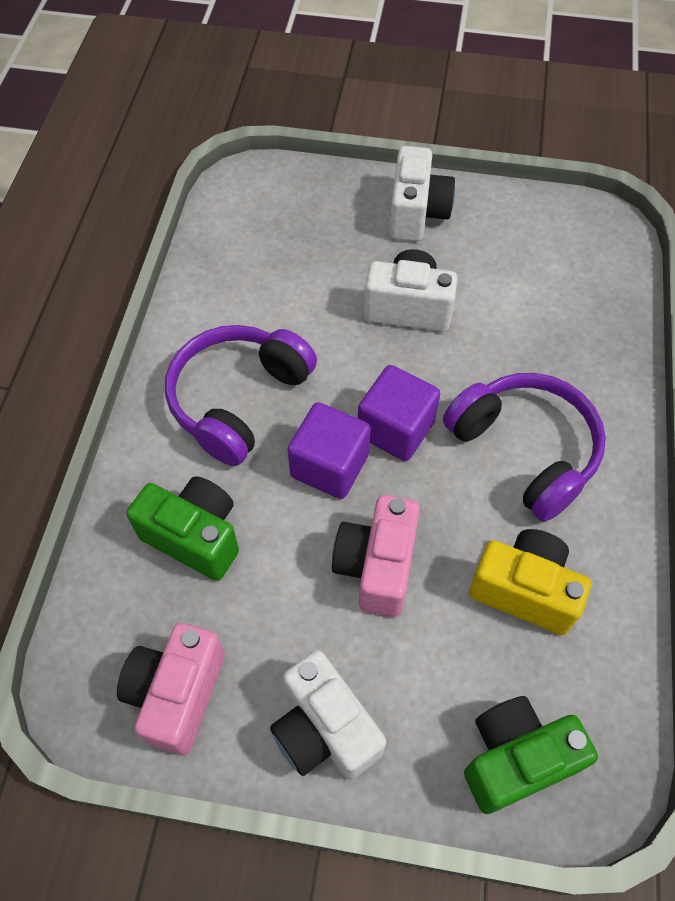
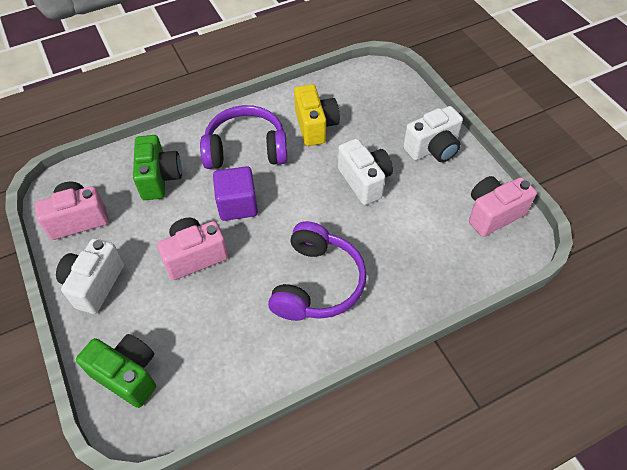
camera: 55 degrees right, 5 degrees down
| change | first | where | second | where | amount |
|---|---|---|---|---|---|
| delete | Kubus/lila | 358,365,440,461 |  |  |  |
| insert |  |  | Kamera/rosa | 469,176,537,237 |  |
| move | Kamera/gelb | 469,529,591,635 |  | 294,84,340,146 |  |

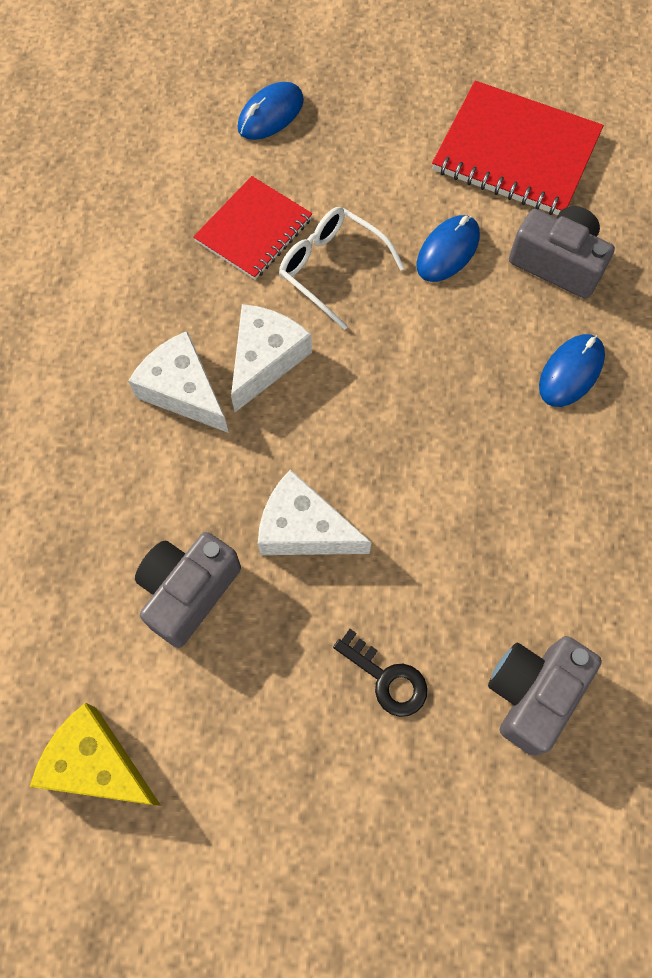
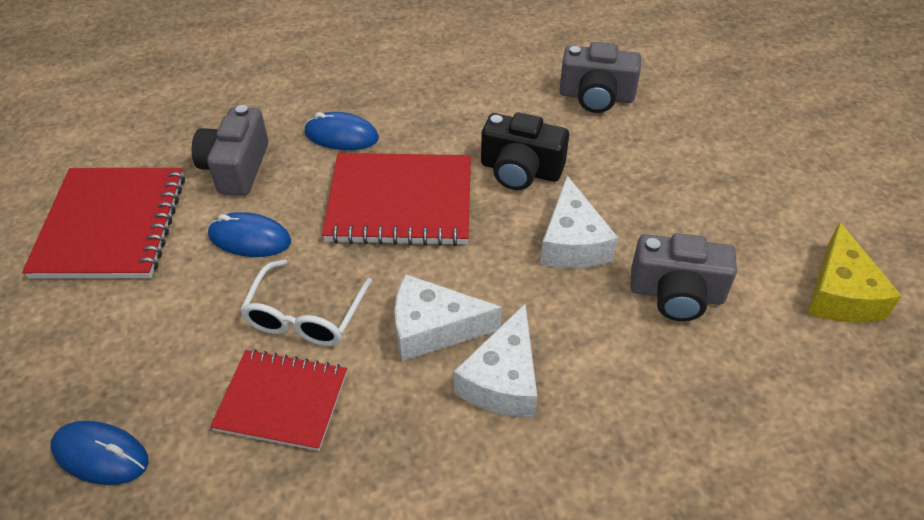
camera: 115 degrees left, 20 degrees down
| change | first | where | second | where | amount |
|---|---|---|---|---|---|
| delete | Schlüssel/schwarz | 333,629,427,717 |  |  |  |
| insert |  |  | Notizbuch/rot | 322,153,471,246 |  |
| insert |  |  | Kamera/schwarz | 481,112,569,190 |  |

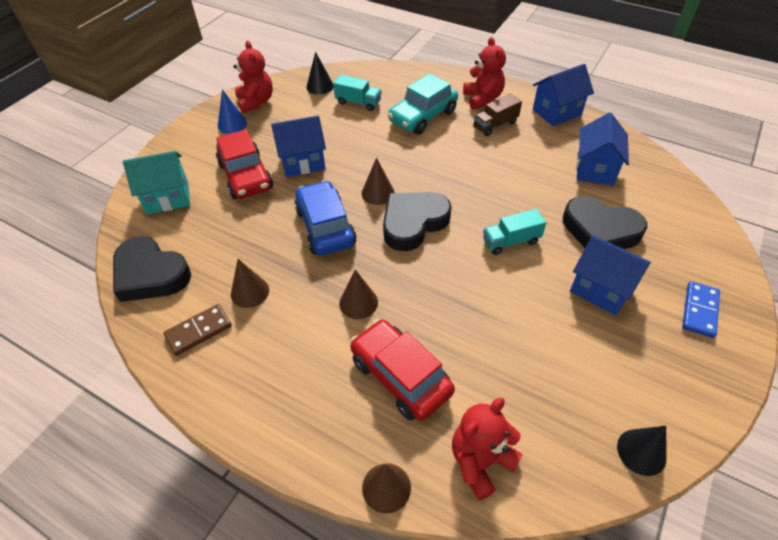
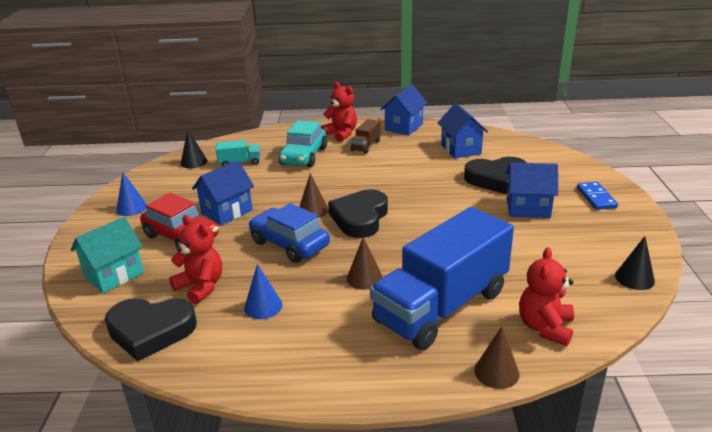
camera: 30 degrees left, 20 degrees down
| change | first | where | second | where | amount |
|---|---|---|---|---|---|
| delete | Dominostein/braun | 163,304,232,356 |  |  |  |
| delete | Lastwagen/türkis | 483,209,546,255 |  |  |  |
| move | Teddybär/rot | 233,41,273,113 |  | 169,215,222,304 |  |
| replace | Auto/rot | 350,319,455,421 | Lastwagen/blau | 370,207,514,350 |  |
| recolor | Kegel/braun | 231,259,269,308 | Kegel/blau | 244,264,282,319 |  |

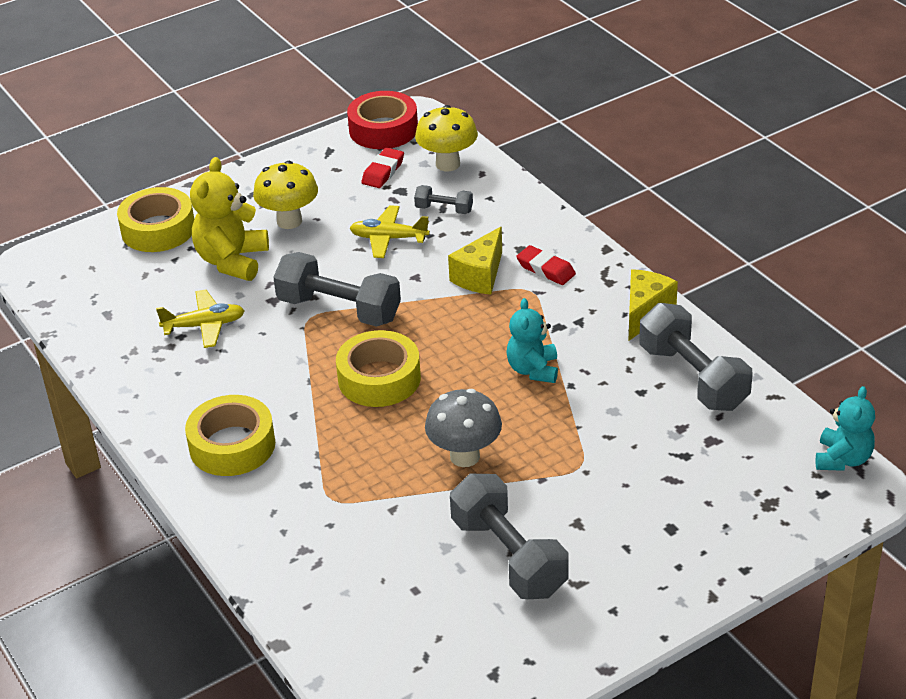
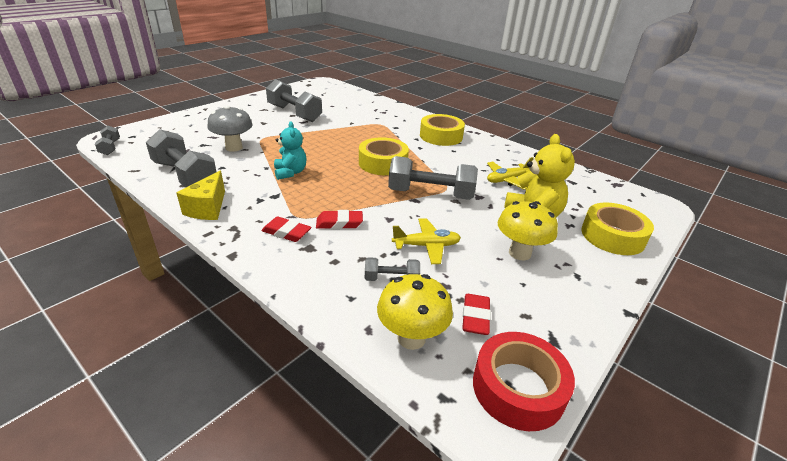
camera: 160 degrees right, 5 degrees down
| change | first | where | second | where | amount |
|---|---|---|---|---|---|
| move | Pilz/grau | 425,389,502,467 |  | 207,105,253,152 |  |
| replace | Käse/gelb | 448,227,502,295 | Radiergummi/rot | 316,210,363,229 |  |
| replace | Teddybär/türkis | 816,386,875,471 | Hantel/grau | 95,126,120,155 |  |

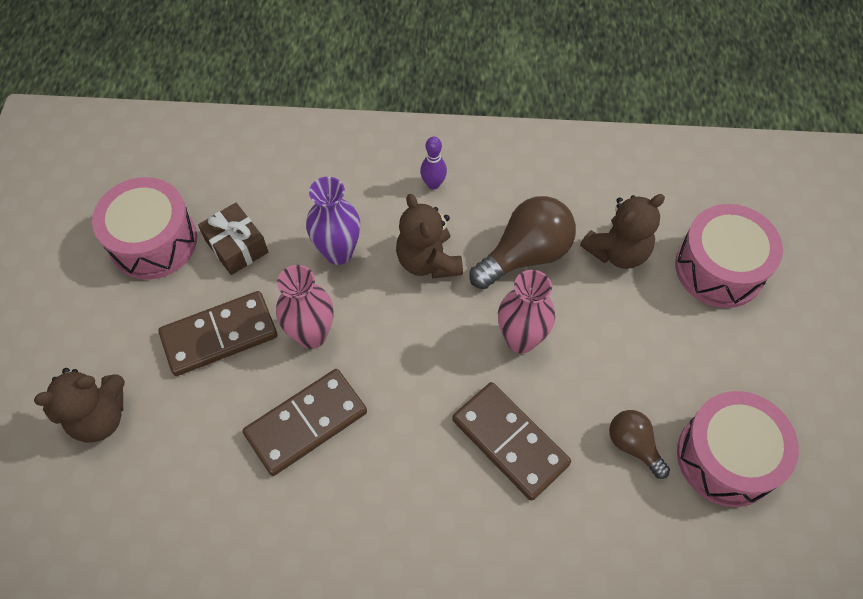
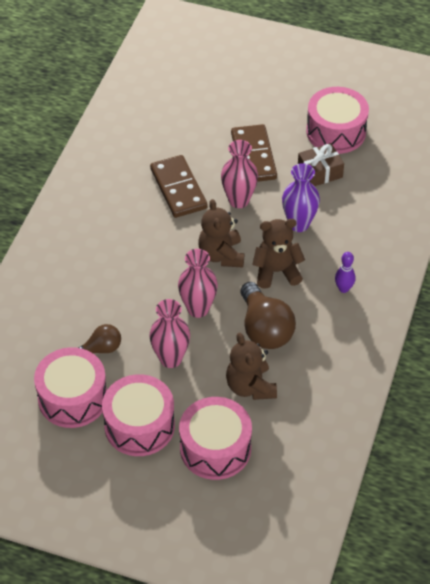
camera: 105 degrees right, 10 degrees down
| change | first | where | second | where | amount |
|---|---|---|---|---|---|
| delete | Dominostein/braun | 452,382,571,501 |  |  |  |
| insert |  |  | Trommel/rosa | 102,374,175,456 |  |
| insert |  |  | Vase/rosa | 149,299,190,368 |  |
| move | Teddybär/braun | 34,368,125,442 |  | 198,199,244,267 |  |

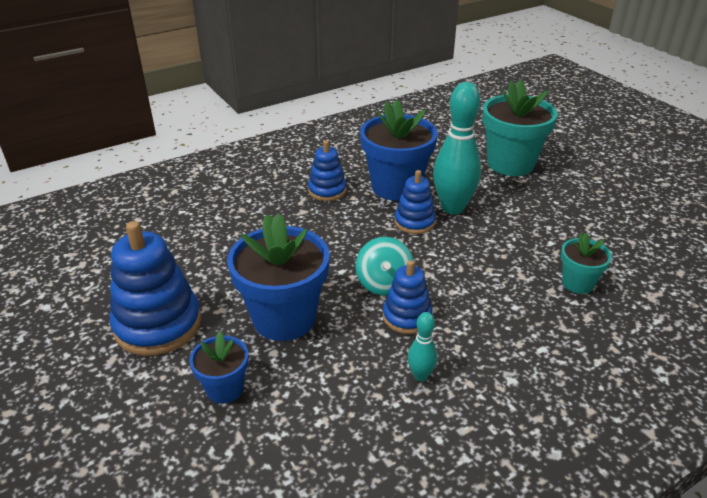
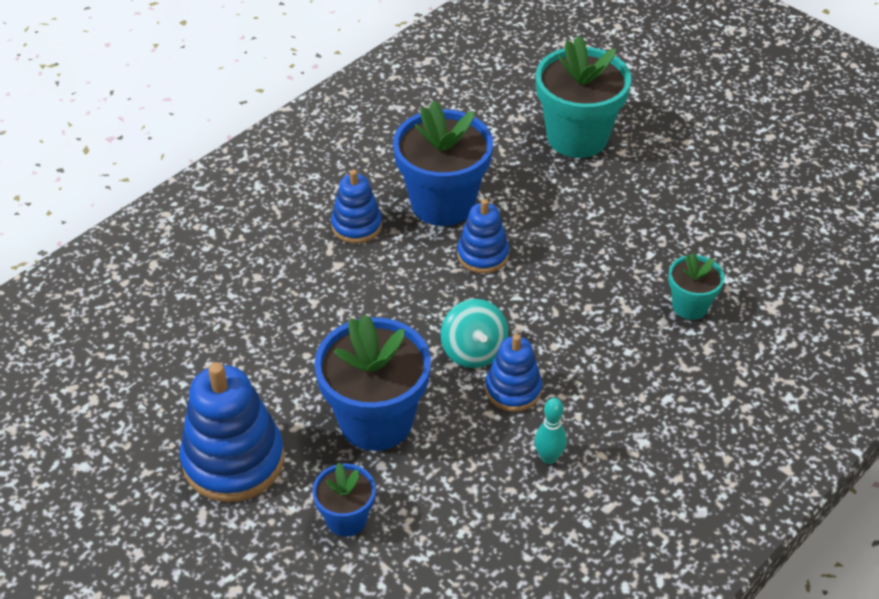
camera: 15 degrees left, 10 degrees up
| change | first | where | second | where | amount |
|---|---|---|---|---|---|
| delete | Bowlingkegel/türkis | 433,82,481,214 |  |  |  |

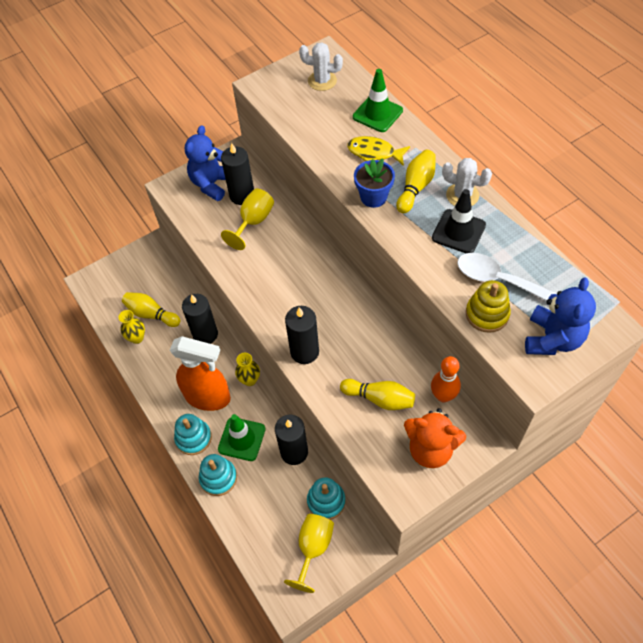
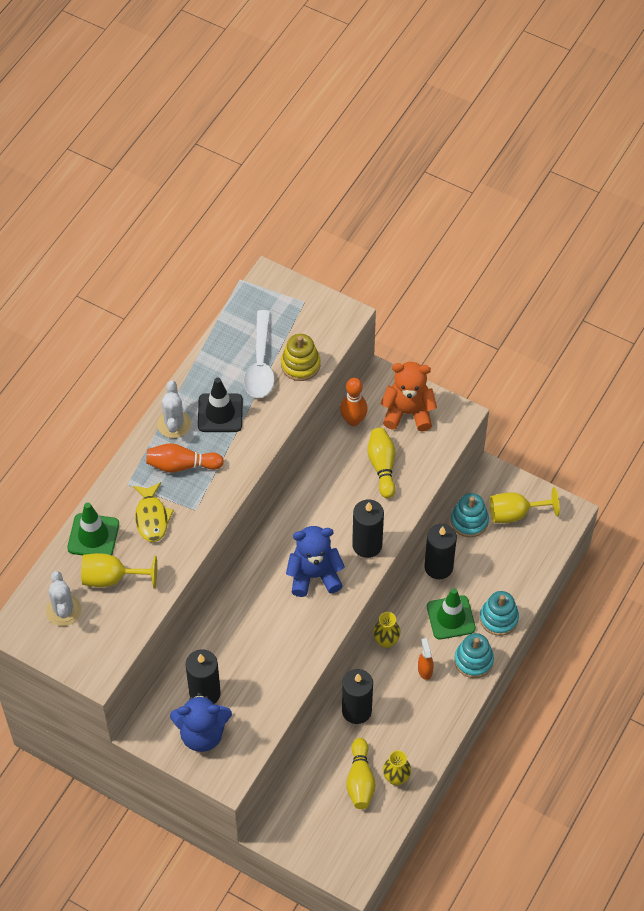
camera: 120 degrees left, 0 degrees up
| change | first | where | second | where | amount |
|---|---|---|---|---|---|
| delete | Blumentopf/blau | 354,158,395,208 |  |  |  |
| move | Kelch/gelb | 221,189,274,250 |  | 81,553,157,588 |  |
| move | Teddybär/blau | 525,278,596,355 |  | 286,526,345,597 |  |
| recolor | Bowlingkegel/gelb | 396,150,436,213 | Bowlingkegel/orange | 146,443,224,473 |  |
| rotate | Teddybär/orange | 404,408,466,468 |  | 381,362,437,432 | 75 degrees counterclockwise |
| resize | Sprühflasche/orange | 170,336,231,411 |  | 418,638,434,680 | x0.41 |

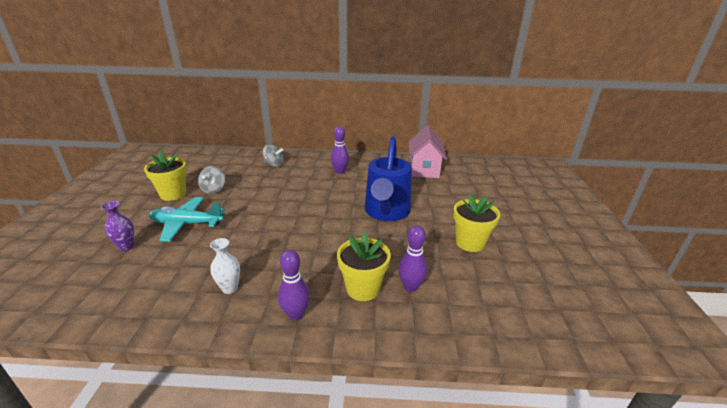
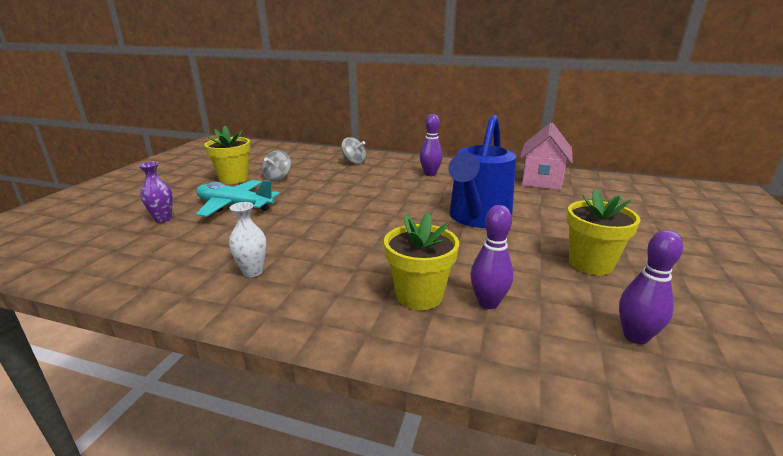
camera: 15 degrees right, 5 degrees down
| change | first | where | second | where | amount |
|---|---|---|---|---|---|
| move | Bowlingkegel/lila | 278,250,310,321 |  | 619,230,683,344 |  |

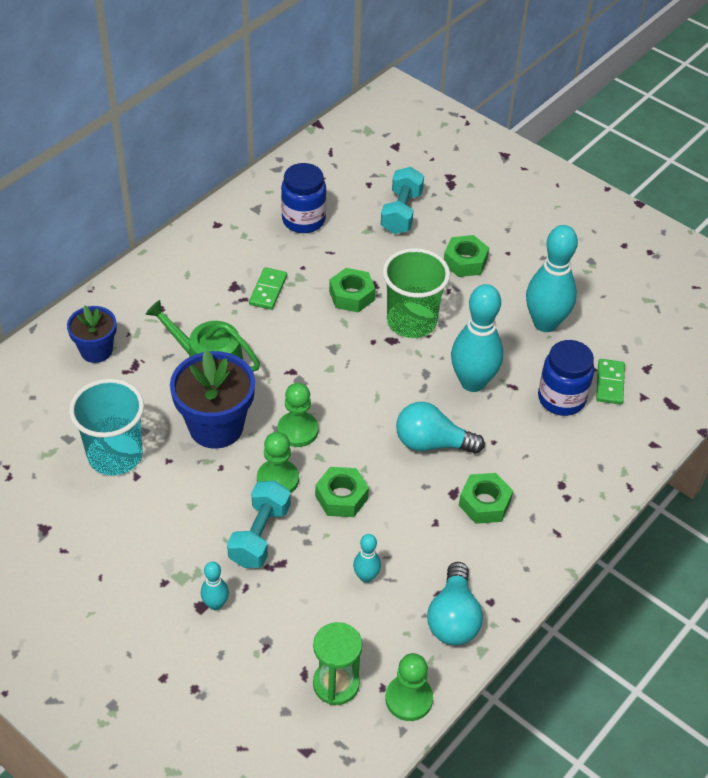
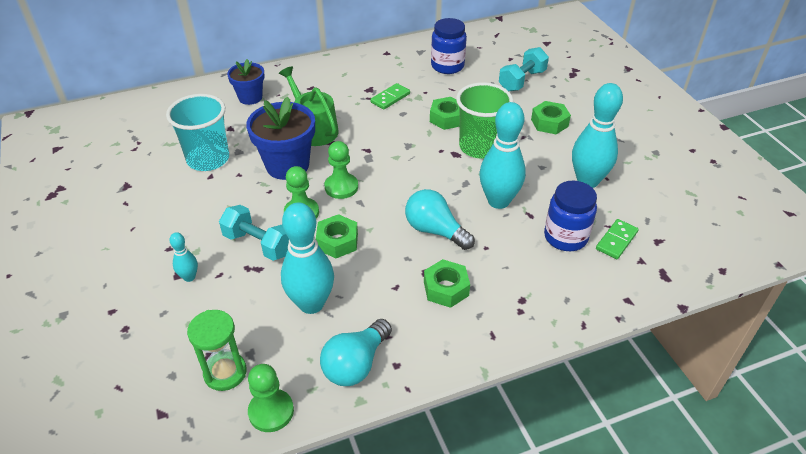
camera: 30 degrees right, 5 degrees down
| change | first | where | second | where | amount |
|---|---|---|---|---|---|
| rotate | Hantel/türkis | 227,481,291,568 |  | 219,205,289,261 | 75 degrees clockwise |
| resize | Bowlingkegel/türkis | 353,534,381,583 |  | 281,203,334,314 | x2.10 |

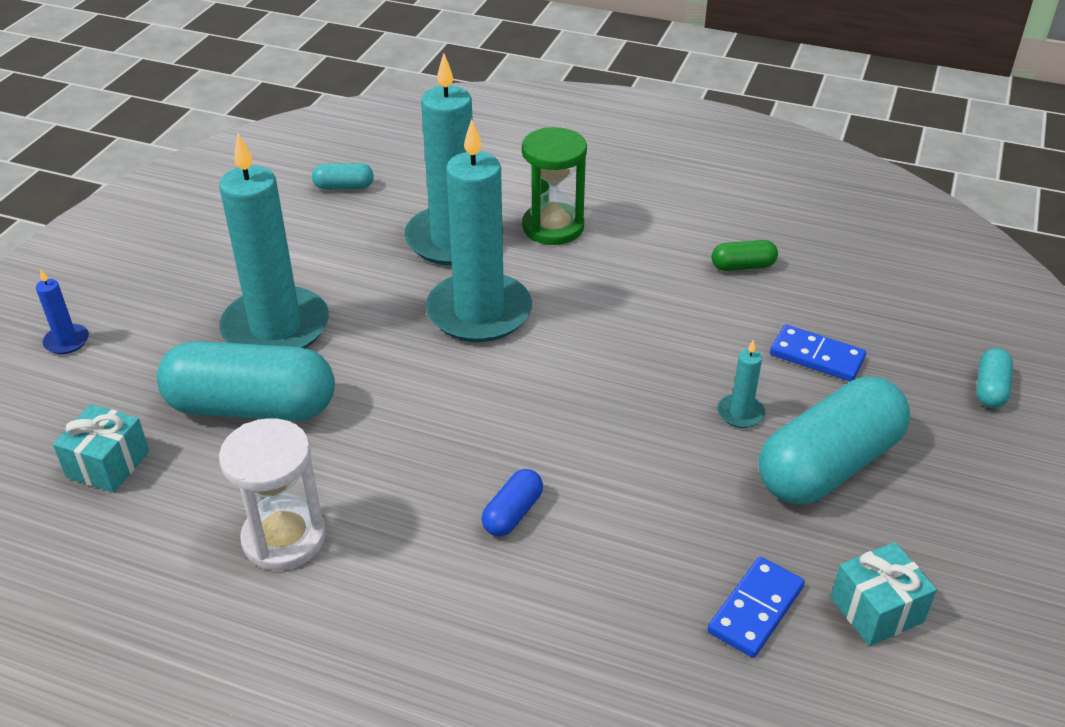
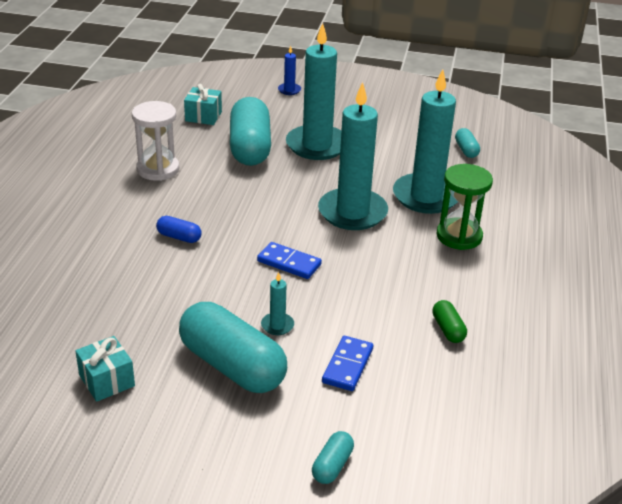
camera: 80 degrees right, 5 degrees down
| change | first | where | second | where | amount |
|---|---|---|---|---|---|
| move | Dominostein/blau | 707,557,805,658 |  | 257,242,322,279 |  |
| rotate | Kapsel/türkis | 977,348,1013,408 |  | 312,431,354,484 | 75 degrees counterclockwise |

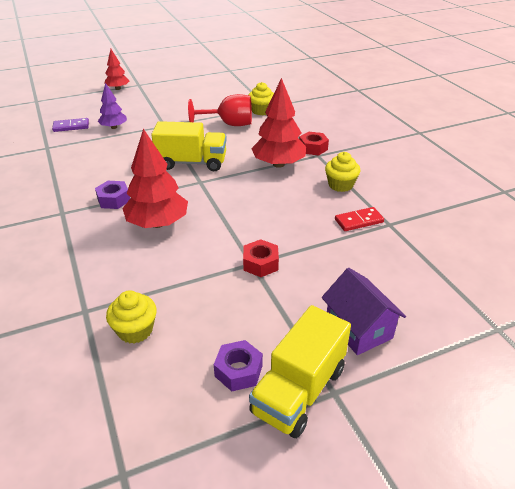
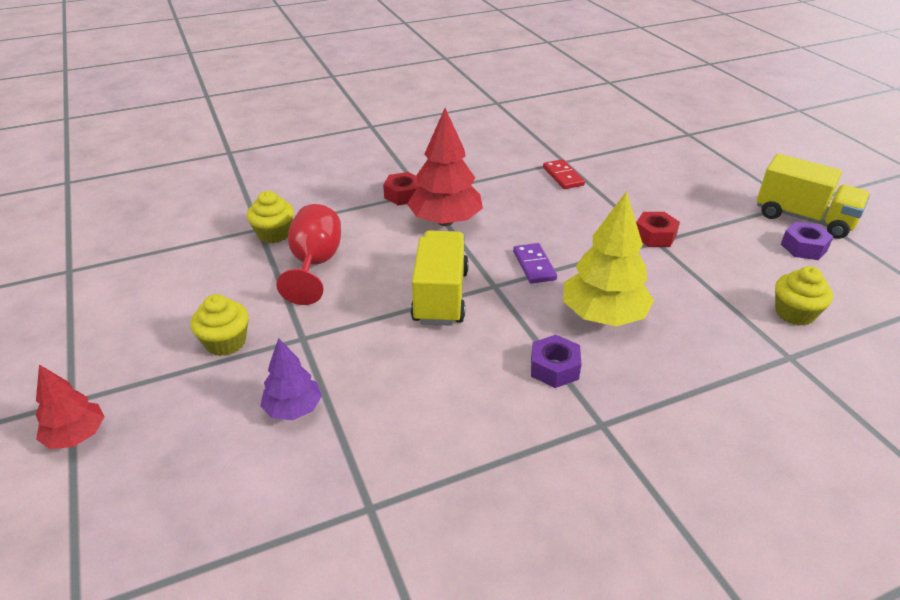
camera: 90 degrees left, 0 degrees up
| change | first | where | second | where | amount |
|---|---|---|---|---|---|
| delete | Haus/lila | 322,268,406,355 |  |  |  |
| move | Dominostein/lila | 52,118,89,132 |  | 513,243,557,284 |  |
| move | Muffin/gelb | 325,152,360,192 |  | 191,294,249,356 |  |
| recolor | Baum/rot | 122,129,188,228 | Baum/gelb | 563,191,654,326 |  |

